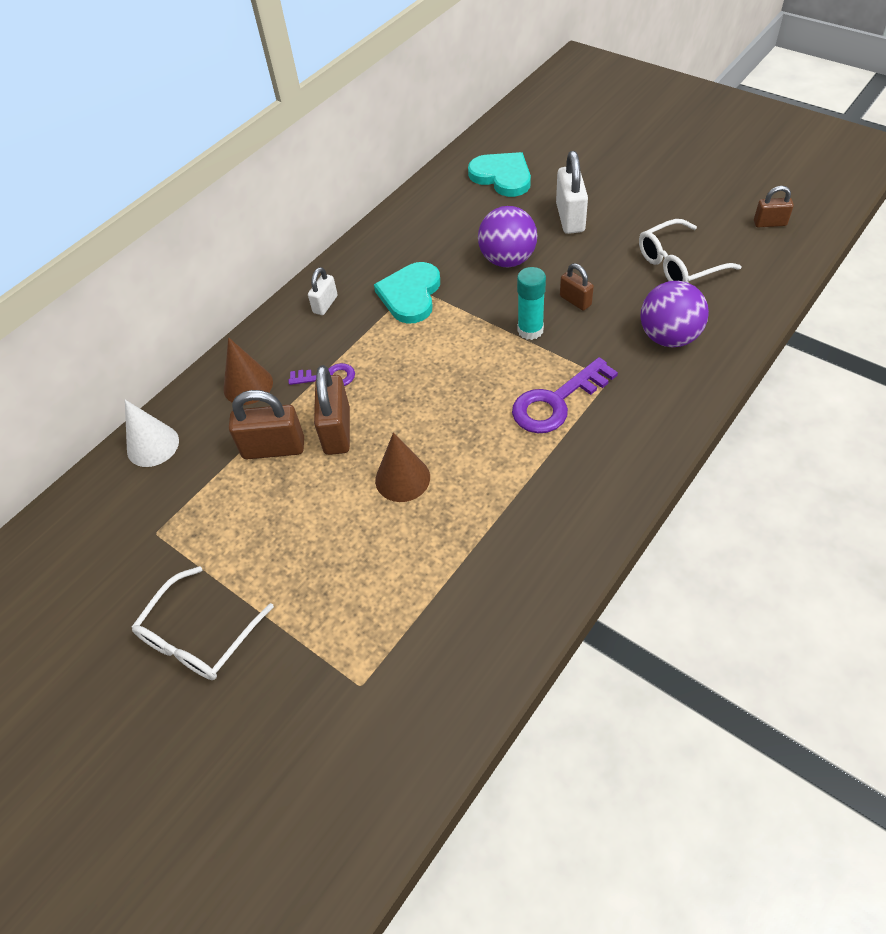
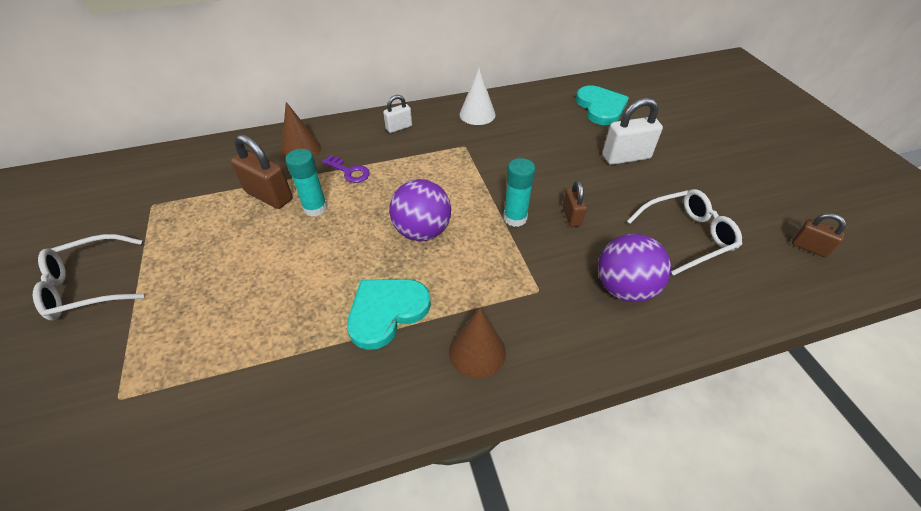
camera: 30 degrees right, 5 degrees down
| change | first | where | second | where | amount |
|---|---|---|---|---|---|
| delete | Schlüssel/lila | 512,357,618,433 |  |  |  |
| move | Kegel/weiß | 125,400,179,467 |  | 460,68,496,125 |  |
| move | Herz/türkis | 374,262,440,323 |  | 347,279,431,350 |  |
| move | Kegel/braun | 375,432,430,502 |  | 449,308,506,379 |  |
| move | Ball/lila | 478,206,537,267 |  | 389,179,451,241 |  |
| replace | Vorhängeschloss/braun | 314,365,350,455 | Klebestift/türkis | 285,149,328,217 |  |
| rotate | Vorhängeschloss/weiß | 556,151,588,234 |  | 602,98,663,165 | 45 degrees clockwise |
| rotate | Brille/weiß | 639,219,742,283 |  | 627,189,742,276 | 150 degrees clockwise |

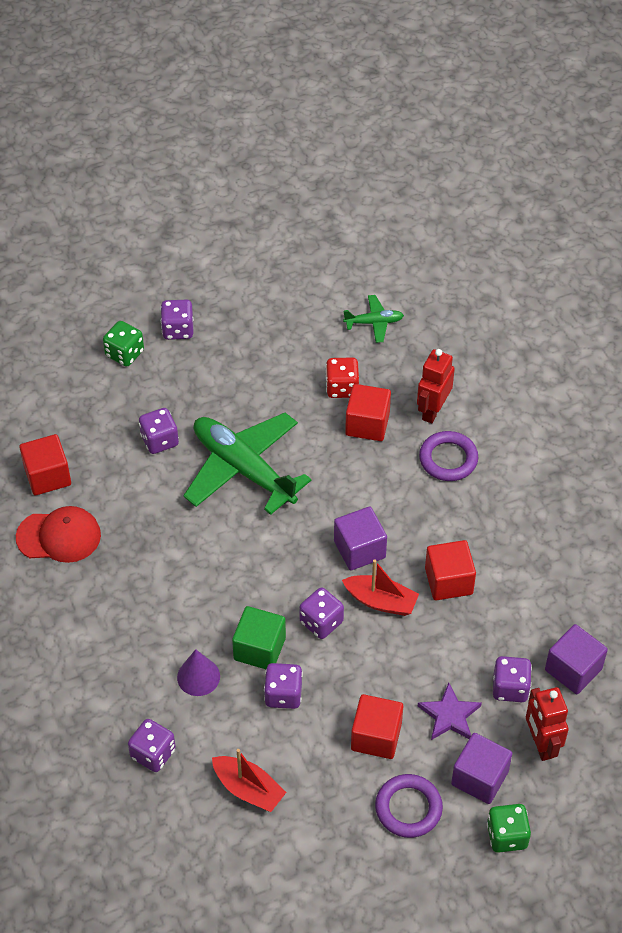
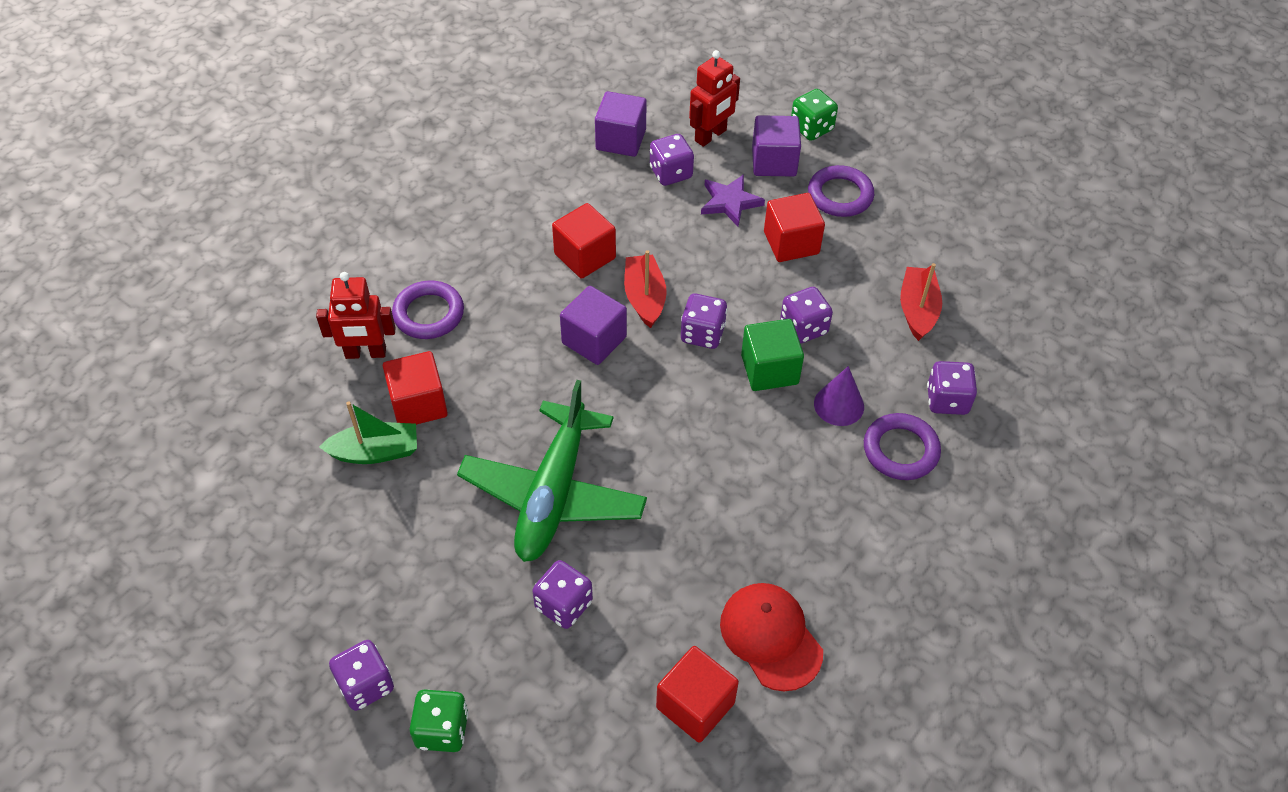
camera: 120 degrees left, 0 degrees up
| change | first | where | second | where | amount |
|---|---|---|---|---|---|
| delete | Flugzeug/grün | 343,295,404,343 |  |  |  |
| insert |  |  | Ring/lila | 864,413,941,480 |  |
| replace | Spielwürfel/rot | 326,357,359,398 | Boot/grün | 319,401,417,464 |  |

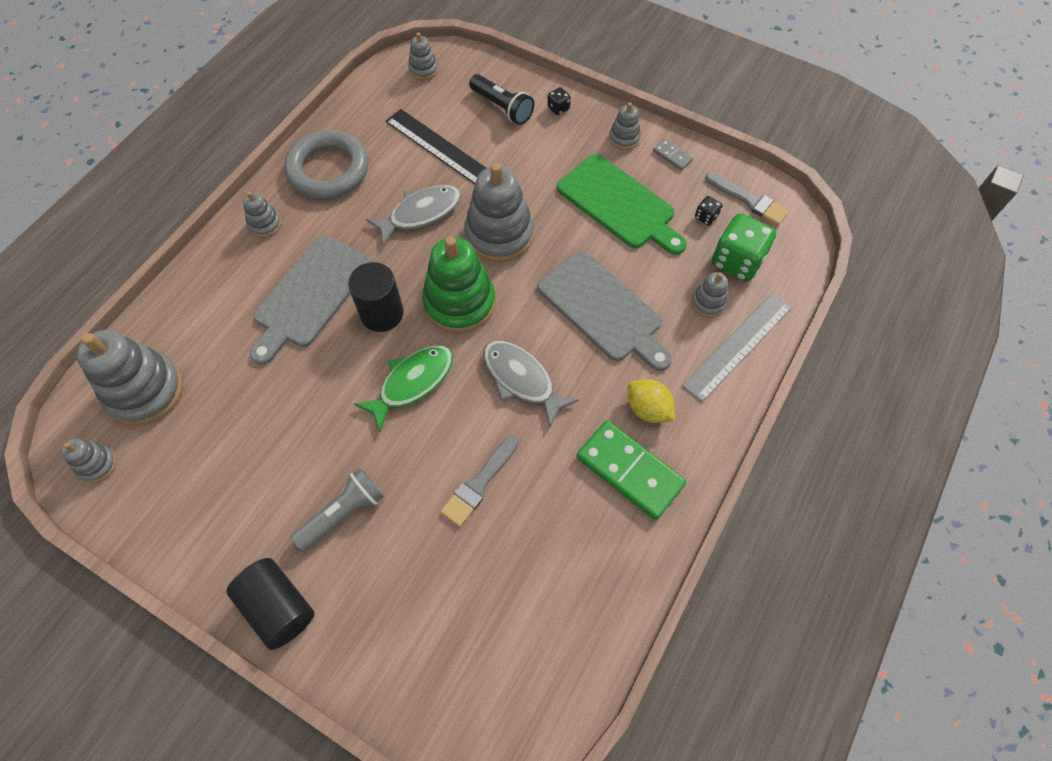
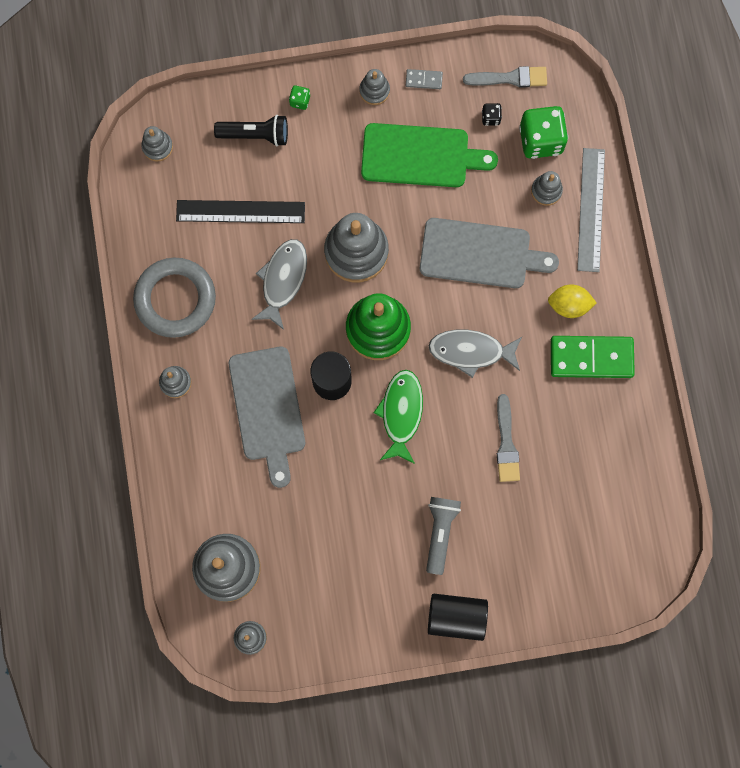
camera: 40 degrees left, 15 degrees up
| change | first | where | second | where | amount |
|---|---|---|---|---|---|
| recolor | Spielwürfel/schwarz | 547,87,571,115 | Spielwürfel/grün | 289,85,310,110 |  |

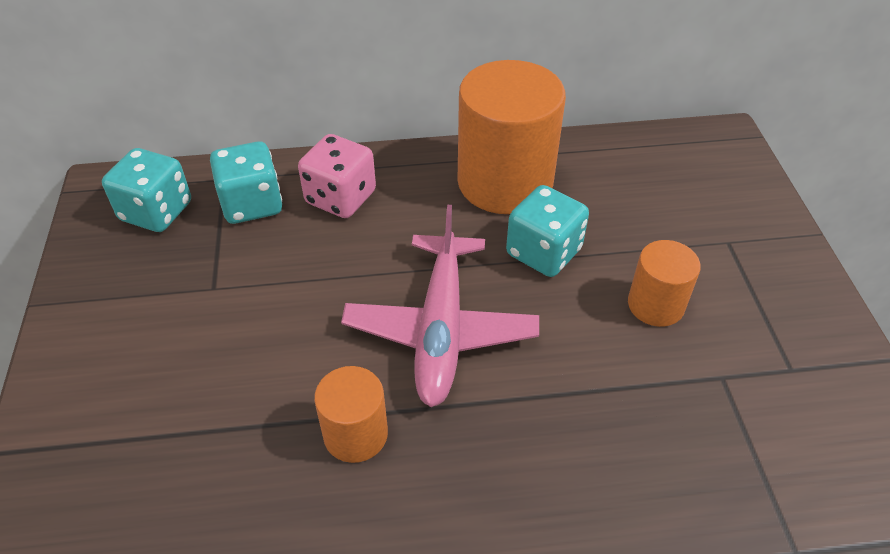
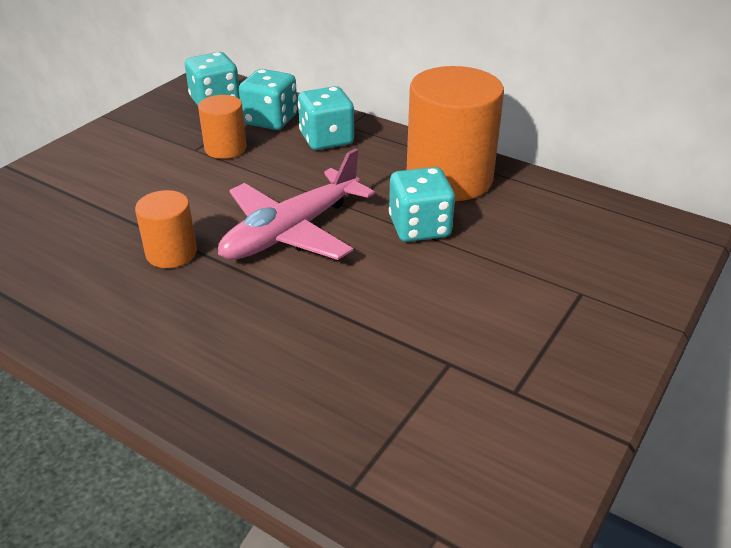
camera: 40 degrees right, 10 degrees down
| change | first | where | second | where | amount |
|---|---|---|---|---|---|
| move | Vollzylinder/orange | 628,240,701,327 |  | 198,95,247,159 |  |
| recolor | Spielwürfel/rosa | 298,134,376,218 | Spielwürfel/türkis | 298,86,354,150 |  |

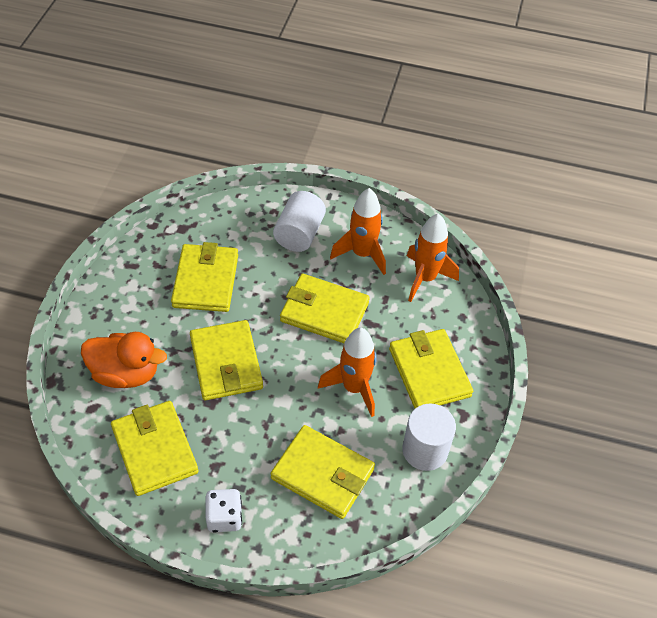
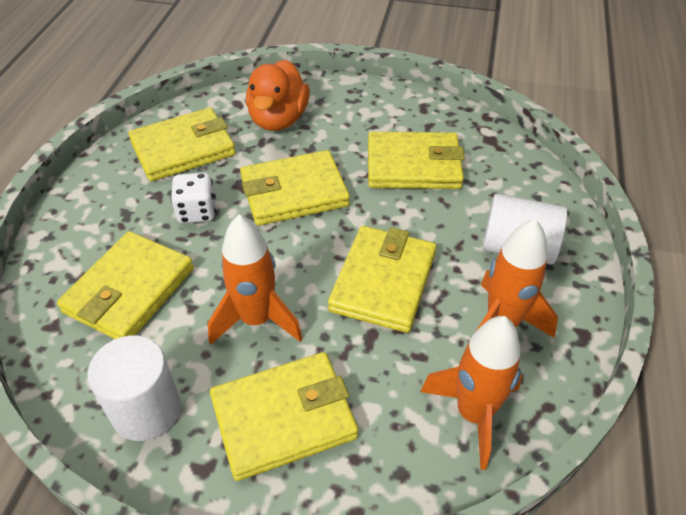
camera: 90 degrees right, 5 degrees down
| change | first | where | second | where | amount |
|---|---|---|---|---|---|
| move | Spielwürfel/weiß | 205,489,242,533 |  | 171,172,216,223 |  |

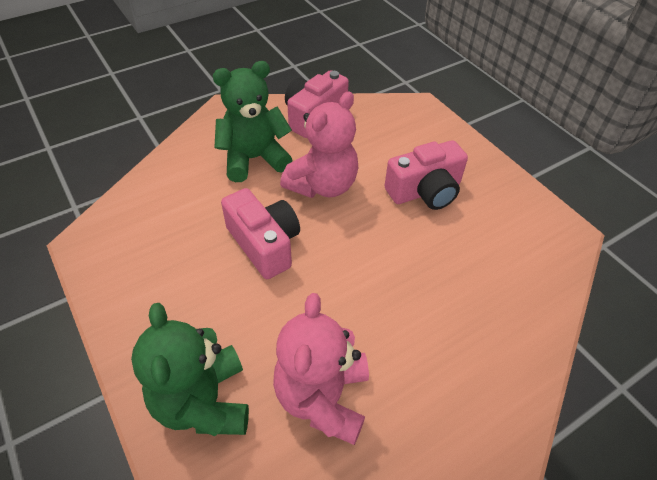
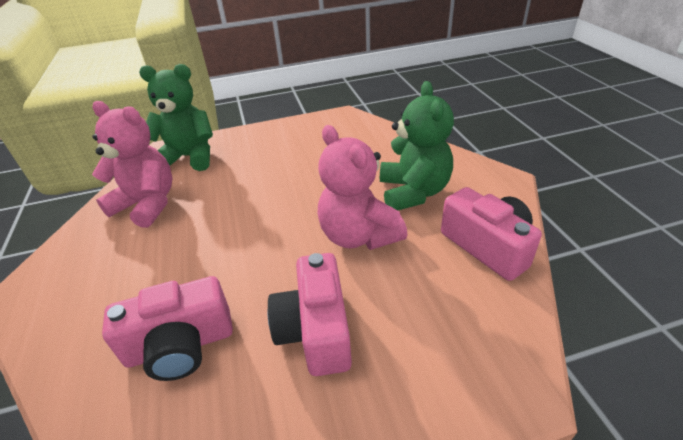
camera: 110 degrees right, 10 degrees down
| change | first | where | second | where | amount |
|---|---|---|---|---|---|
| move | Kamera/rosa | 221,188,300,279 |  | 102,276,233,381 |  |

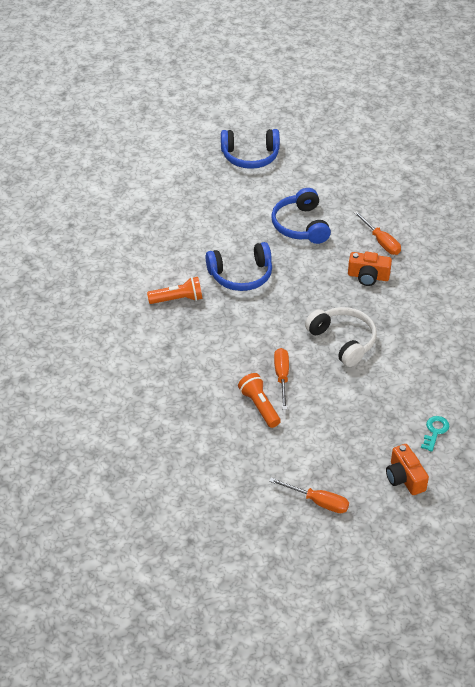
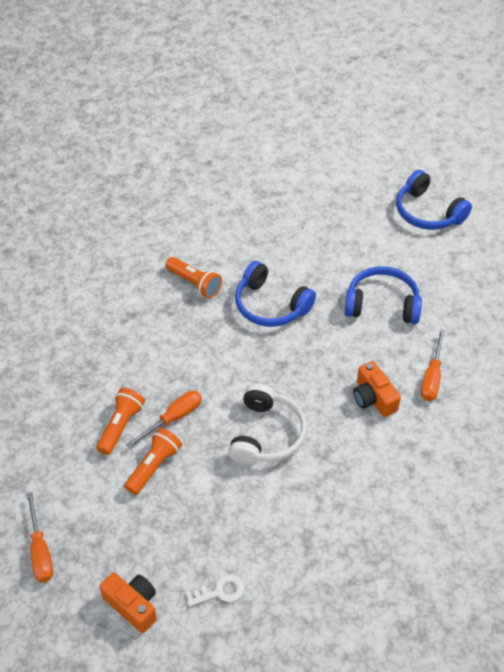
camera: 50 degrees right, 5 degrees up
| change | first | where | second | where | amount |
|---|---|---|---|---|---|
| insert |  |  | Taschenlampe/orange | 124,428,182,495 |  |
| recolor | Schlüssel/türkis | 421,416,450,452 | Schlüssel/weiß | 185,574,244,607 |  |
| rotate | Kopfhörer/blau | 271,188,331,244 |  | 345,266,422,324 | 60 degrees clockwise |
| rotate | Kamera/orange | 386,444,429,495 |  | 99,572,157,633 | 105 degrees clockwise |

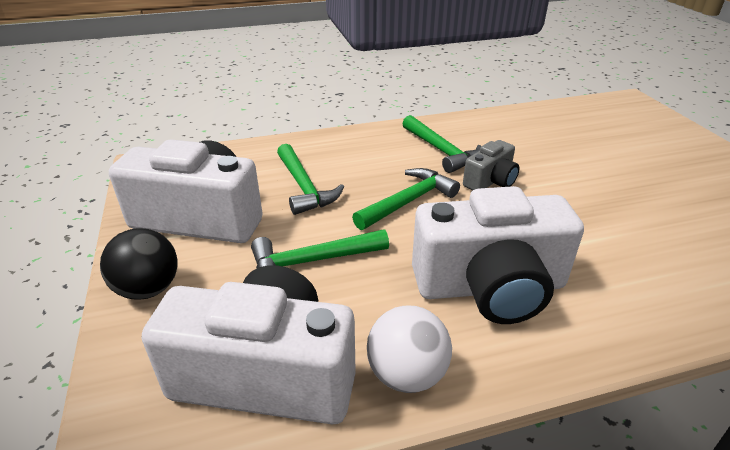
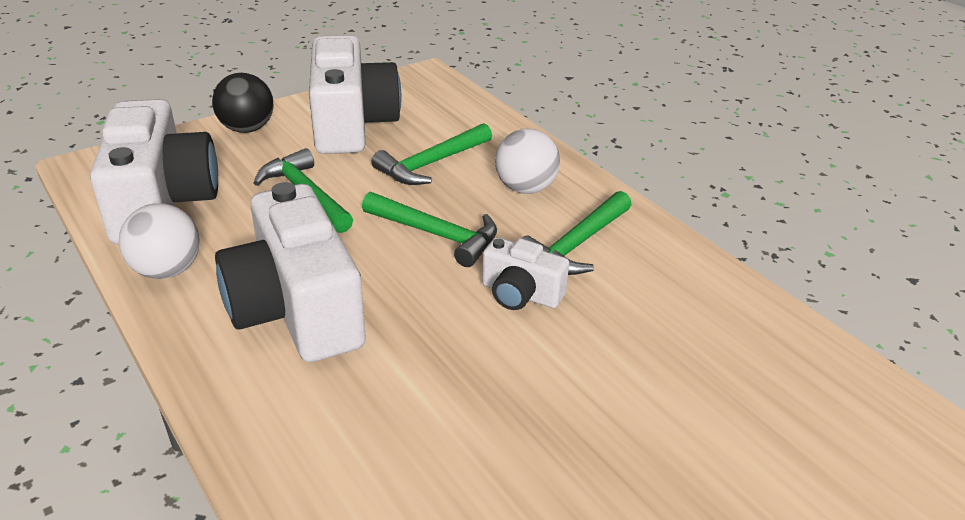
camera: 70 degrees right, 0 degrees up
| change | first | where | second | where | amount |
|---|---|---|---|---|---|
| insert |  |  | Ball/weiß | 495,128,560,194 |  |
| recolor | Kamera/grau | 463,140,520,190 | Kamera/weiß | 482,237,569,310 |  |

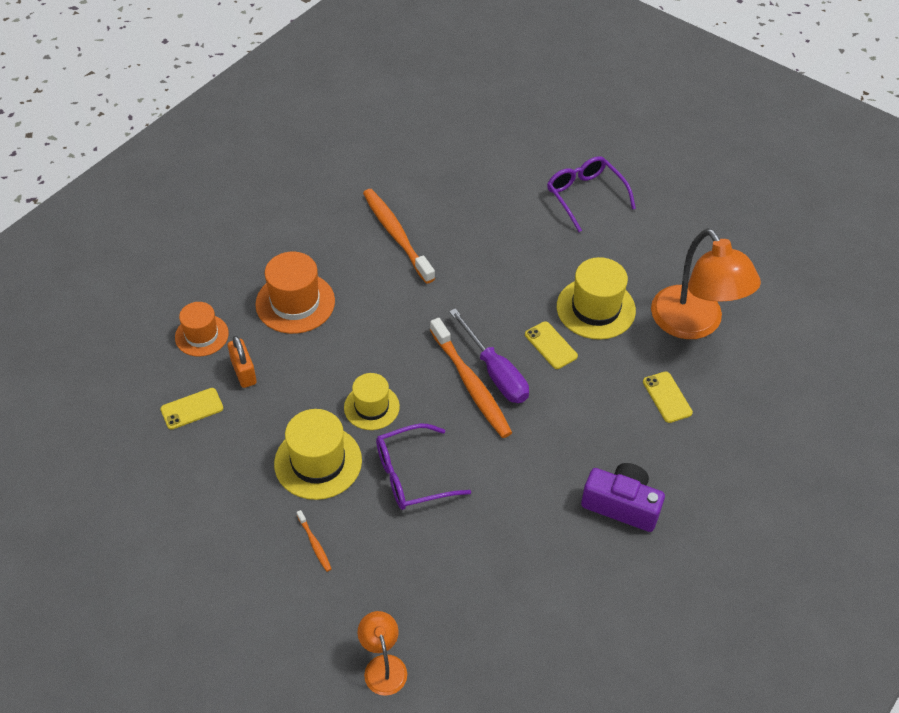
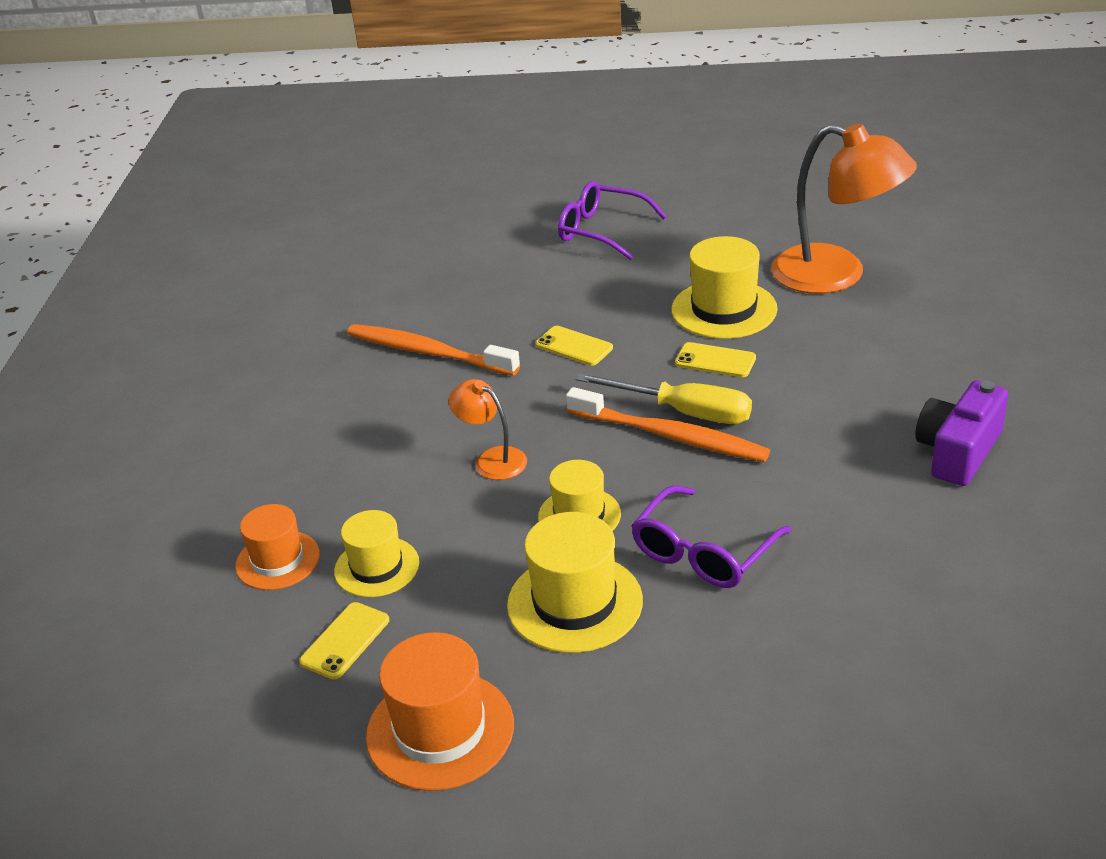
camera: 30 degrees left, 15 degrees down
| change | first | where | second | where | amount |
|---|---|---|---|---|---|
| delete | Zahnbürste/orange | 297,510,331,572 |  |  |  |
| move | Hut/orange | 255,252,335,334 |  | 366,632,514,791 |  |
| move | Lampe/orange | 357,611,407,696 |  | 449,379,527,480 |  |
| move | Handy/gelb | 643,372,693,423 |  | 536,326,613,366 |  |
| replace | Vorhängeschloss/orange | 228,336,257,388 | Hut/gelb | 334,510,419,597 |  |
| recolor | Schraubenzieher/lila | 449,308,529,403 | Schraubenzieher/gelb | 576,373,752,424 |  |
| rotate | Kamera/lila | 581,463,665,532 |  | 915,380,1008,486 | 45 degrees counterclockwise |

